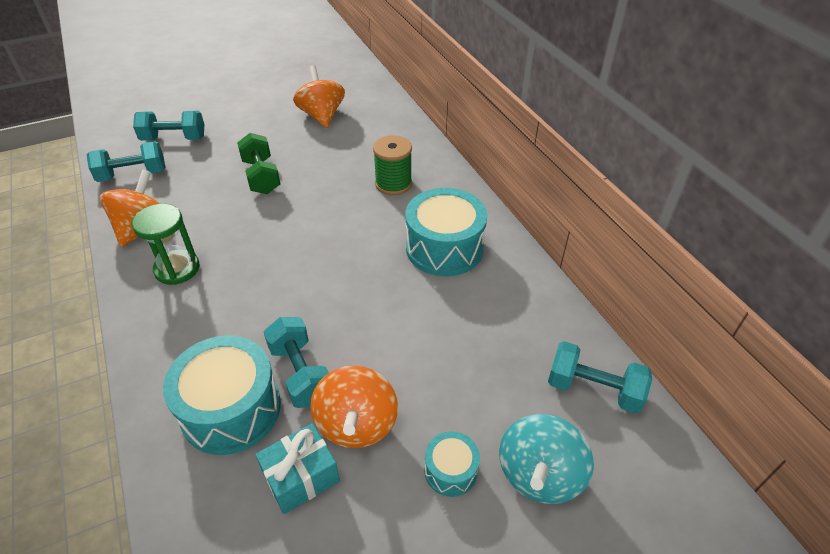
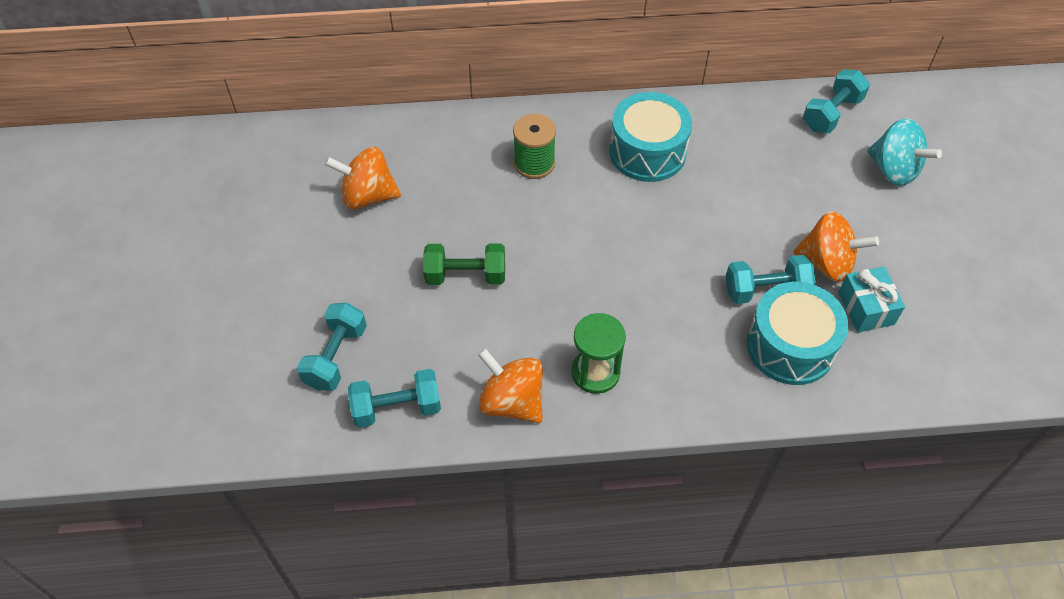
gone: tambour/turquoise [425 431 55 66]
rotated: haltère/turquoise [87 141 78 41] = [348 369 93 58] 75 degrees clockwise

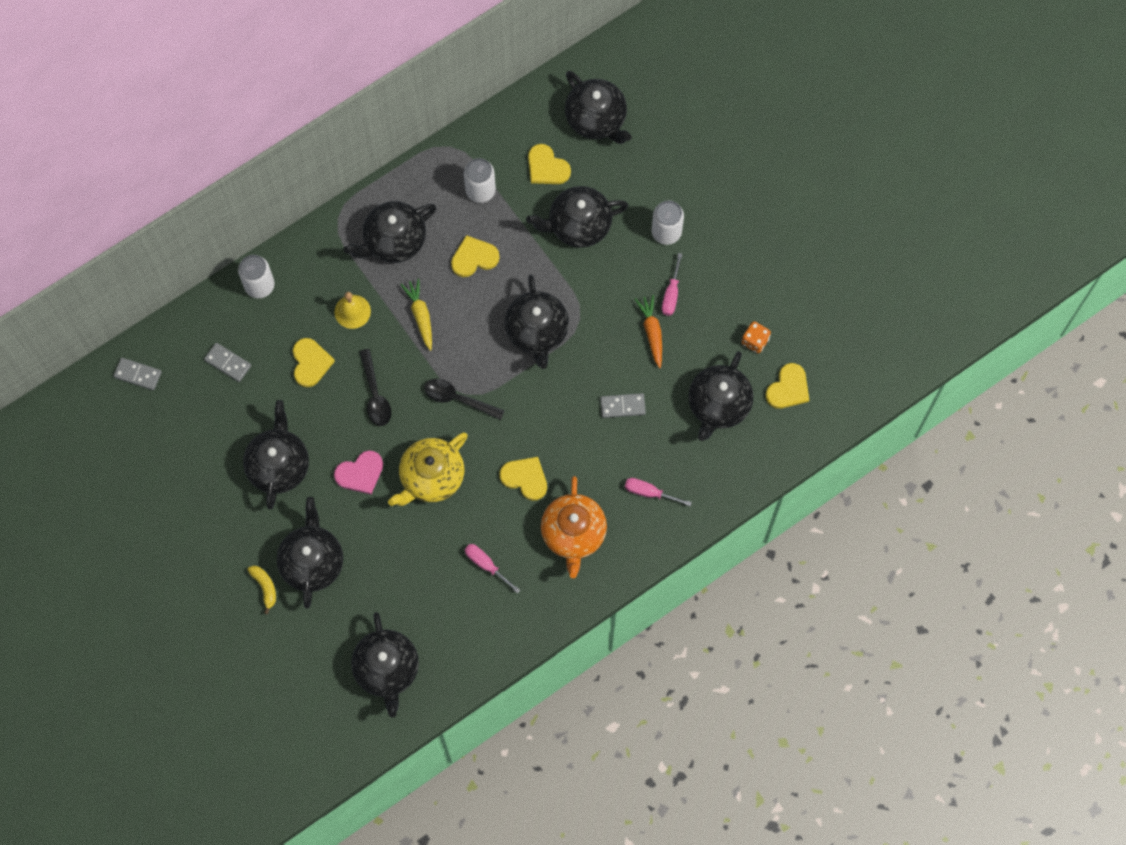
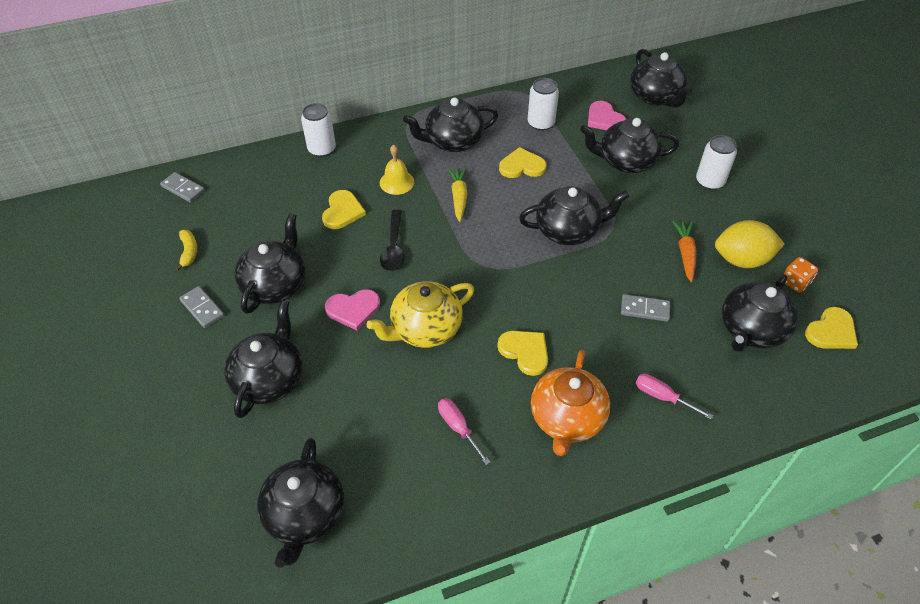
gone: tournevis/rose [662 253 20 63]; cuillère/noir [424 379 81 41]
new: citron/jaune [715 220 70 48]
shifted: domino/gris [204 343 47 39] to [179 286 45 42]; banane/jaune [248 566 28 48] to [175 230 22 41]
repainted: cœur/jaune [528 144 43 40] to cœur/rose [588 101 38 29]
rotated: théière/noir [505 275 64 94] = [519 186 110 59] 105 degrees counterclockwise

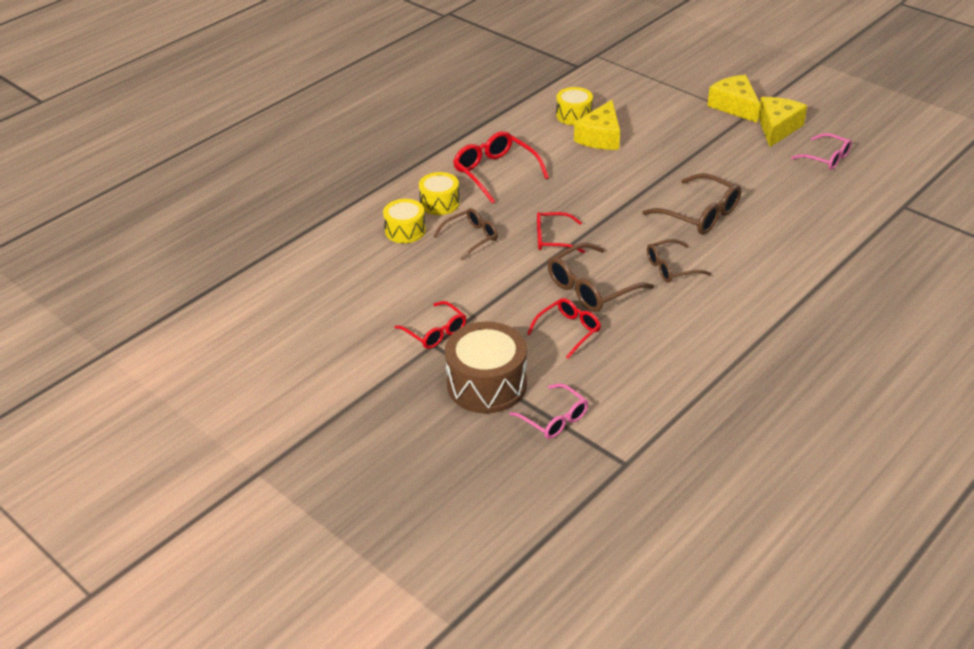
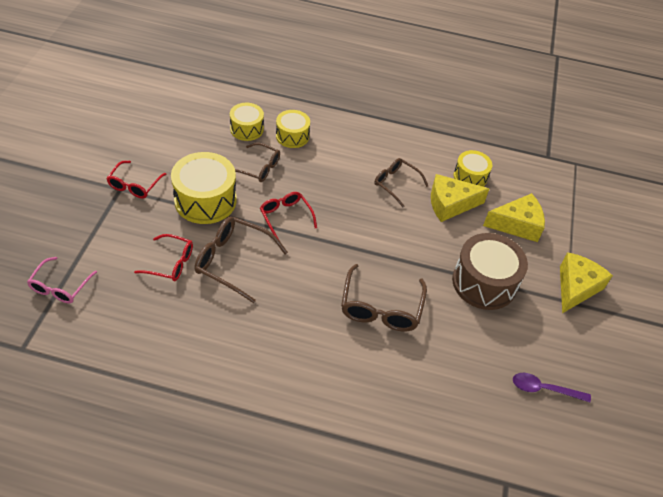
gone: lunettes/rouge [453 131 96 73]
new: tambour/jaune [171 152 66 72]
shifted: fromage/jaune [758 97 49 50] to [483 193 62 49]; lunettes/marron [647 239 64 43] to [374 158 54 49]; tambour/marron [445 322 82 91] to [452 233 76 77]
swapped: lunettes/rose [791 133 61 37] to cuillère/violet [513 373 78 29]

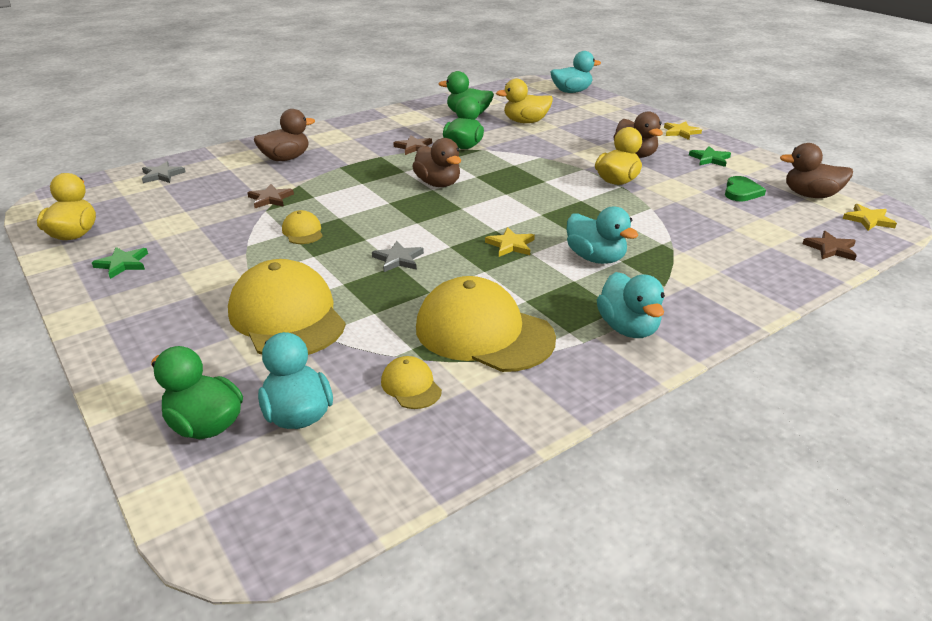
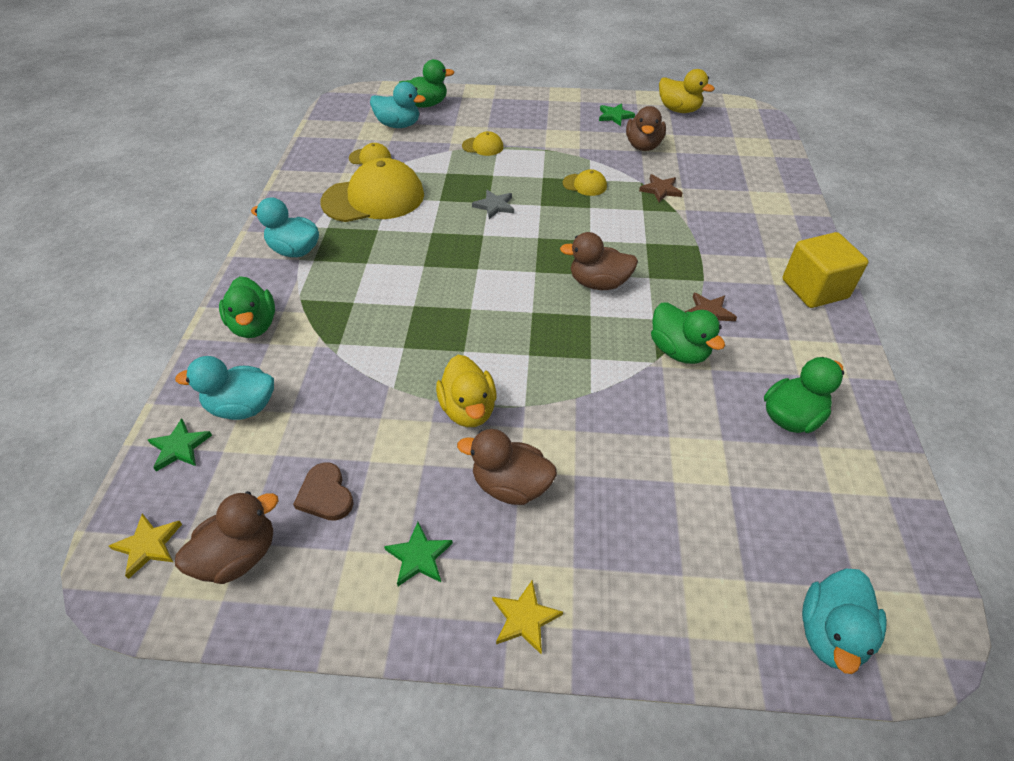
gone: canard/jaune [496 79 57 44]; étoile/gris [142 161 43 22]; étoile/jaune [485 227 50 30]
new: cube/jaune [782 232 87 76]; canard/vert [219 276 56 62]
shifted: canard/marron [254 109 61 52] to [626 106 40 45]; canard/turquoise [567 206 71 58] to [175 356 99 64]
repainted: cœur/vert [725 176 41 26] to cœur/marron [293 462 61 59]; étoile/marron [803 231 54 30] to étoile/vert [148 419 64 53]
scaled: casquette/jaune [228 259 118 96] = [462 131 41 25] x0.45

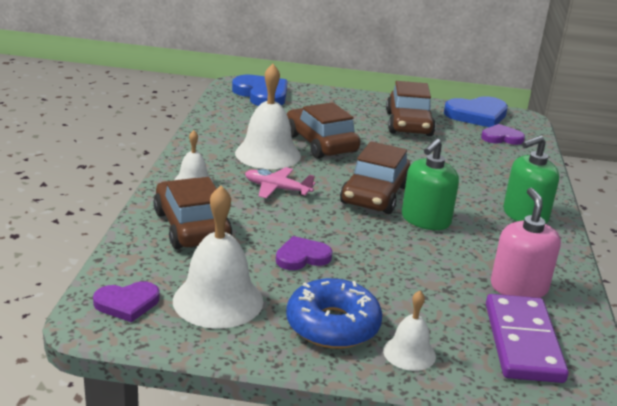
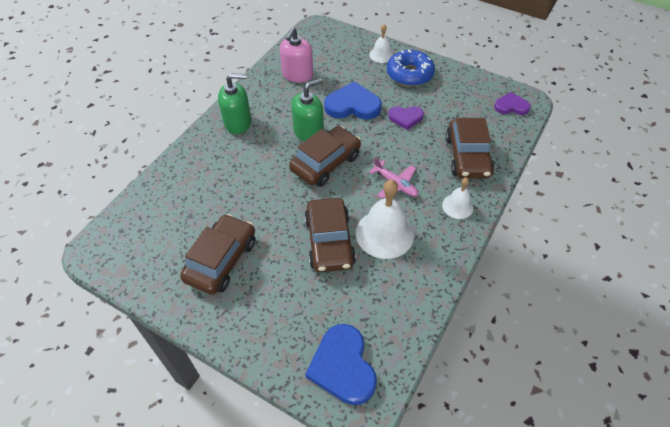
gone: cœur/violet [481 124 44 21]; cloche/blanc [173 186 90 143]; domino/violet [486 294 83 89]
shifted: cœur/bleu [444 96 64 31] to [324 82 58 38]

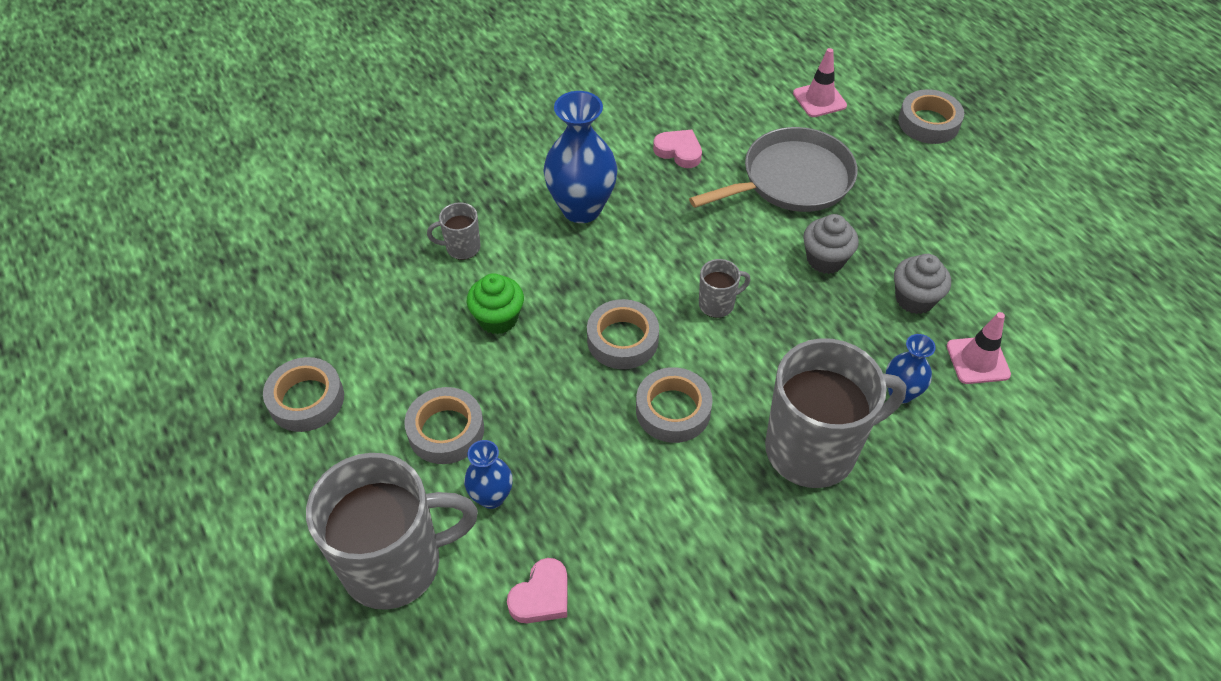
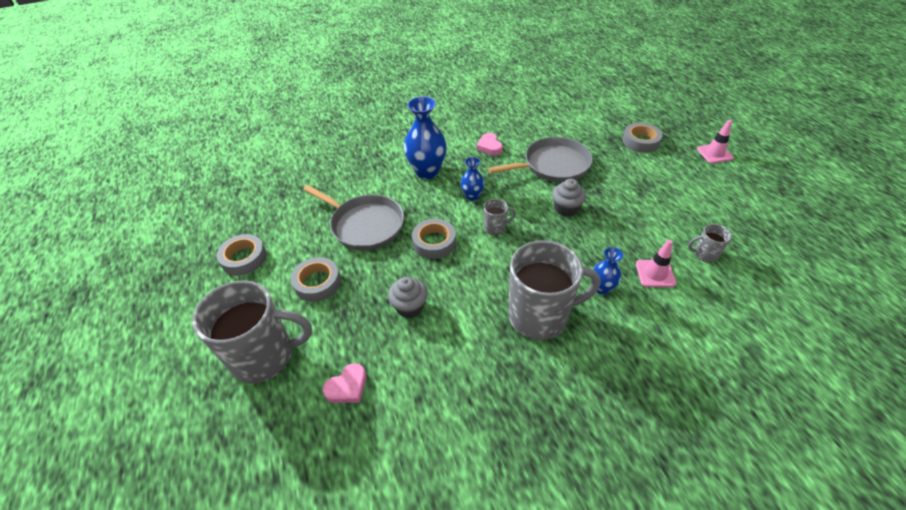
gone: ruban adhésif/gris [636 367 77 76]
shifted: cône de chantier/rose [793 48 54 69] to [697 120 37 43]; tasse/gris [427 203 53 57] to [688 224 44 39]; muffin/gris [894 254 57 60] to [388 277 40 41]; vase/bleu [464 440 49 69] to [461 157 23 44]
swapped: muffin/vert [467 273 57 61] to poêle/gris [303 185 101 65]
rotated: cœur/rose [653 130 49 38] = [477 133 26 22] 150 degrees counterclockwise

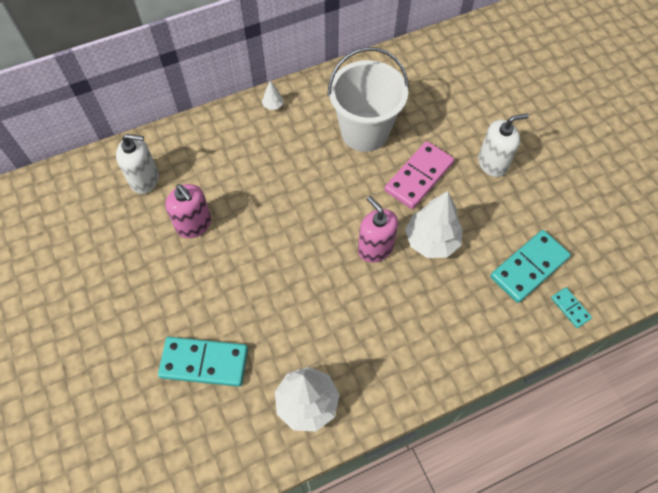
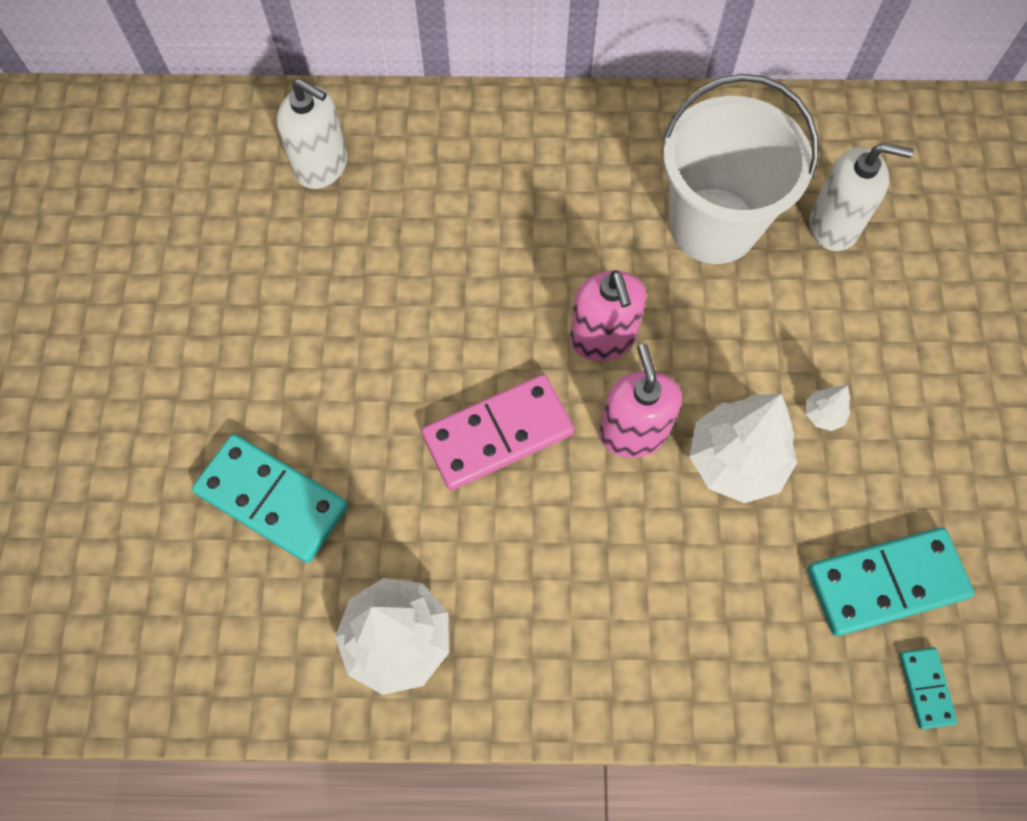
shifted: arbre/blanc [262 81 21 29] to [806 385 44 46]; distributeur de savon/blanc [478 113 51 64] to [809 143 105 108]; domino/rose [384 141 70 68] to [421 374 153 116]; distributeur de savon/rose [165 184 46 54] to [570 270 77 91]

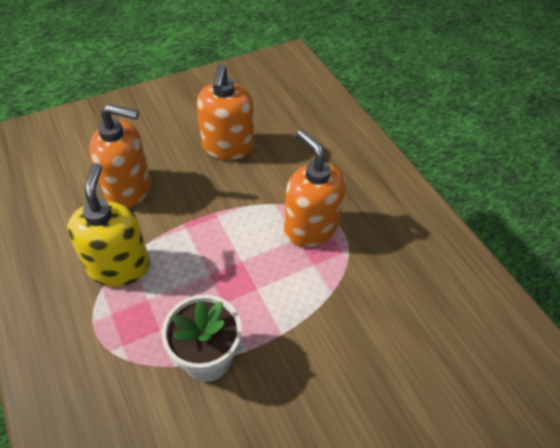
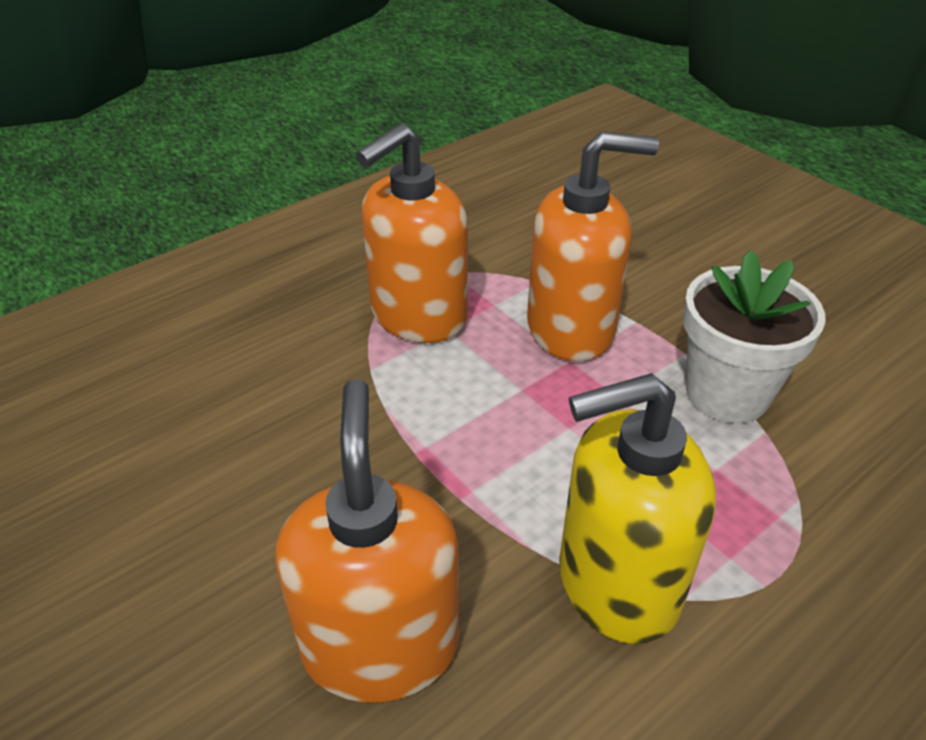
shifted: distributeur de savon/orange [197 64 57 96] to [527 131 132 230]

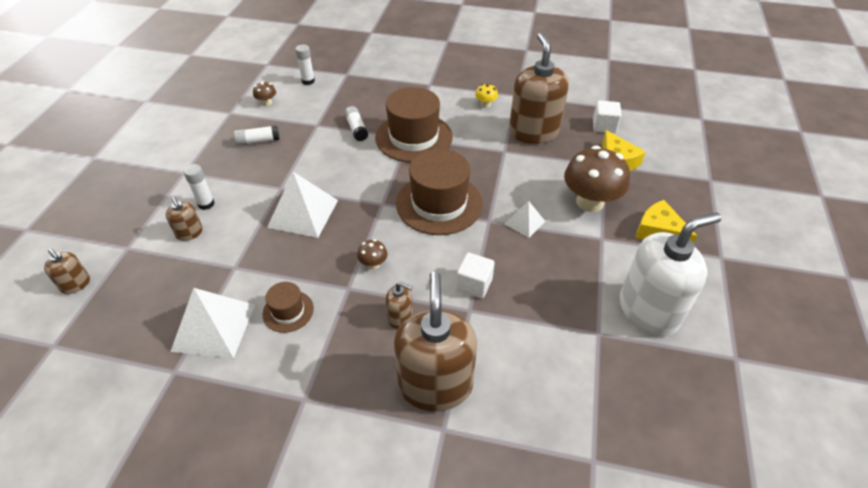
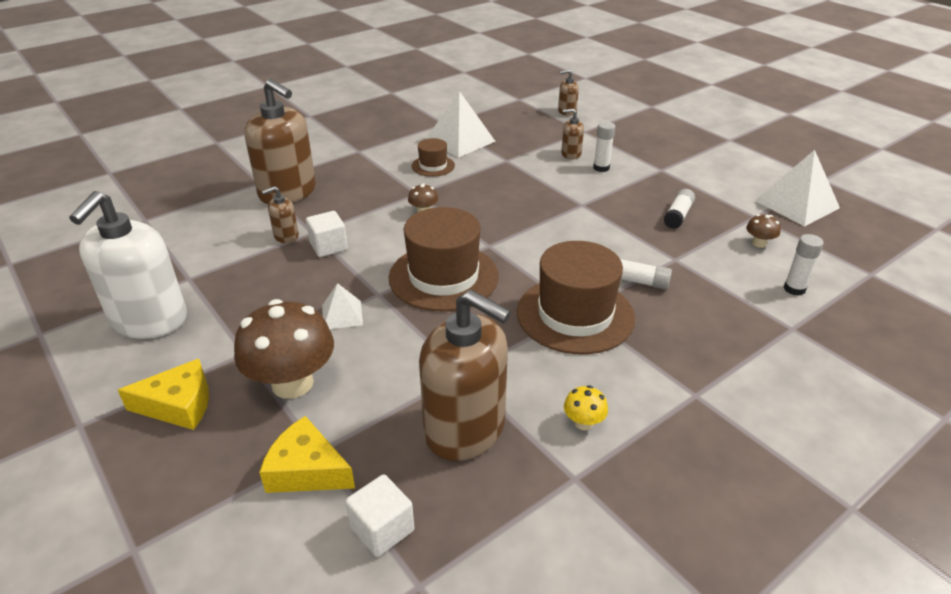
shifted: pyramide/blanc [267 172 71 66] to [755 150 85 76]; distributeur de savon/marron [386 282 27 47] to [262 186 37 57]

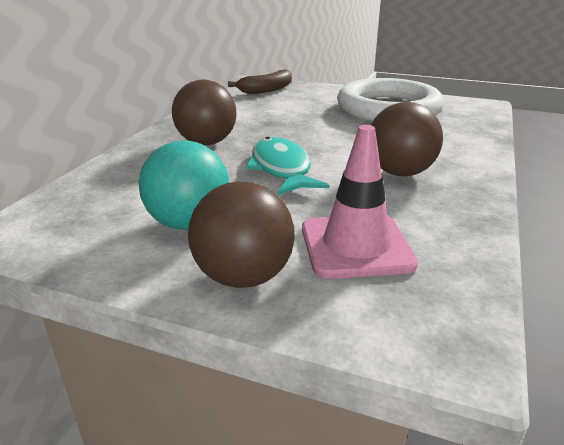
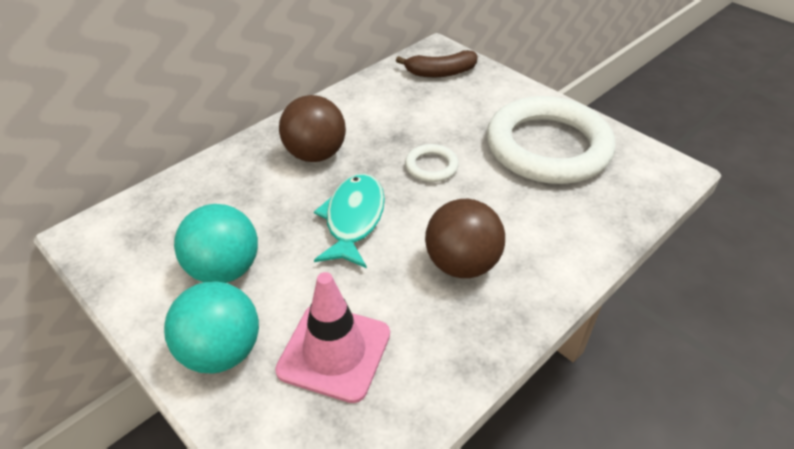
new: anneau/blanc [405 144 54 38]
repainted: balle/marron [188 181 107 107] to balle/turquoise [164 281 95 92]

